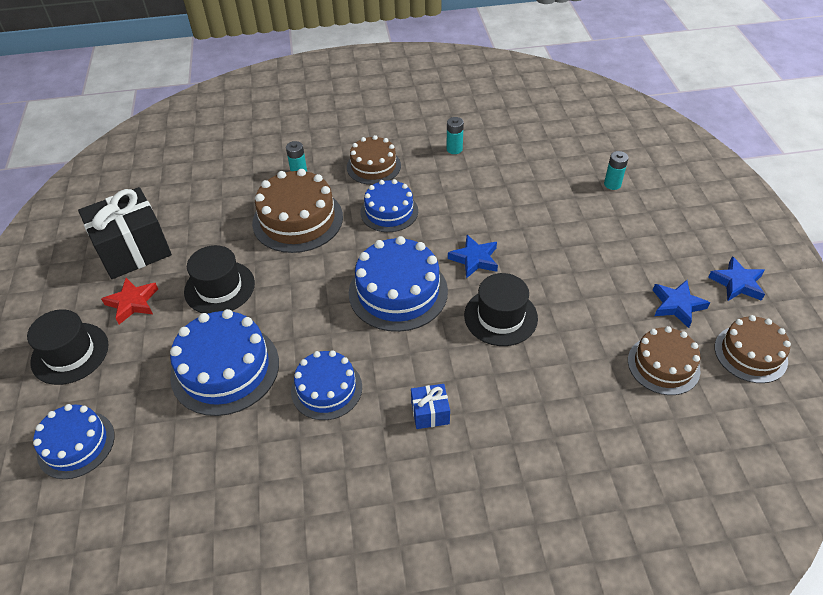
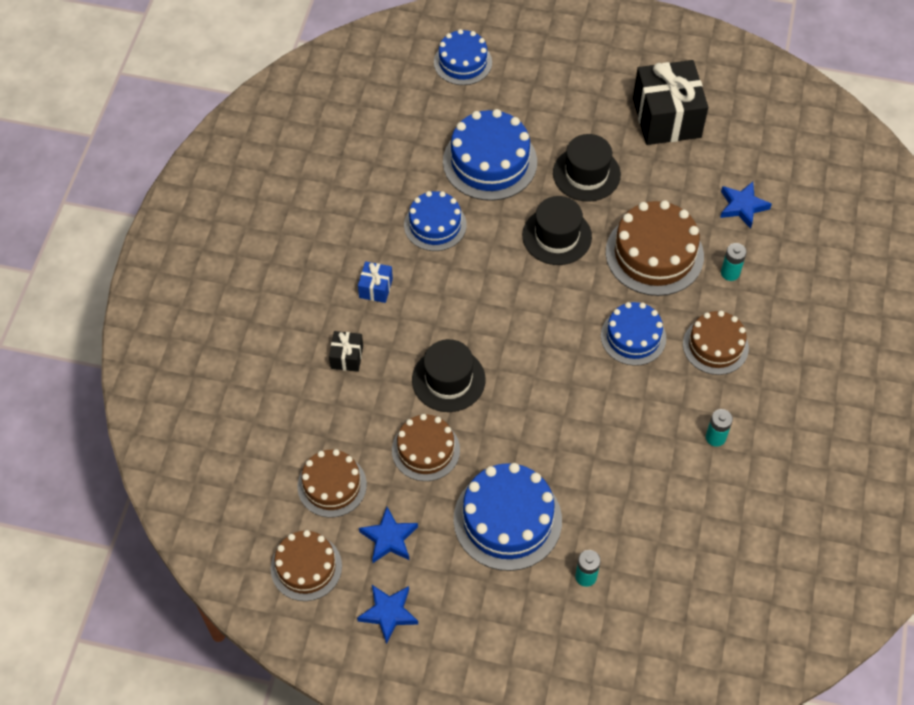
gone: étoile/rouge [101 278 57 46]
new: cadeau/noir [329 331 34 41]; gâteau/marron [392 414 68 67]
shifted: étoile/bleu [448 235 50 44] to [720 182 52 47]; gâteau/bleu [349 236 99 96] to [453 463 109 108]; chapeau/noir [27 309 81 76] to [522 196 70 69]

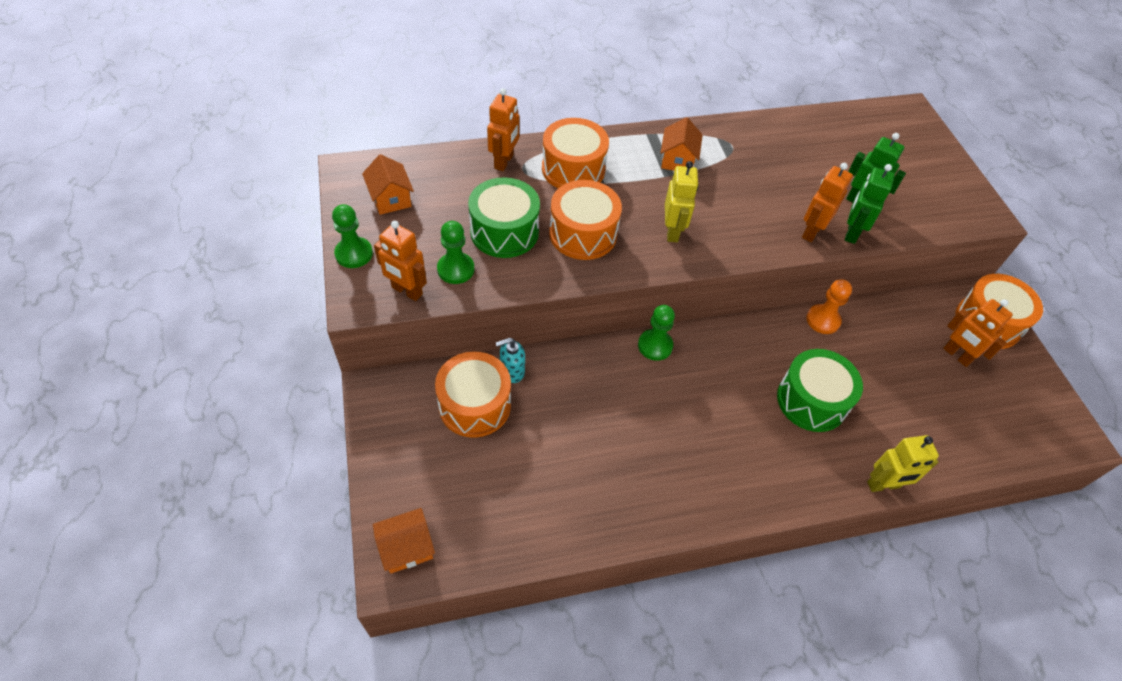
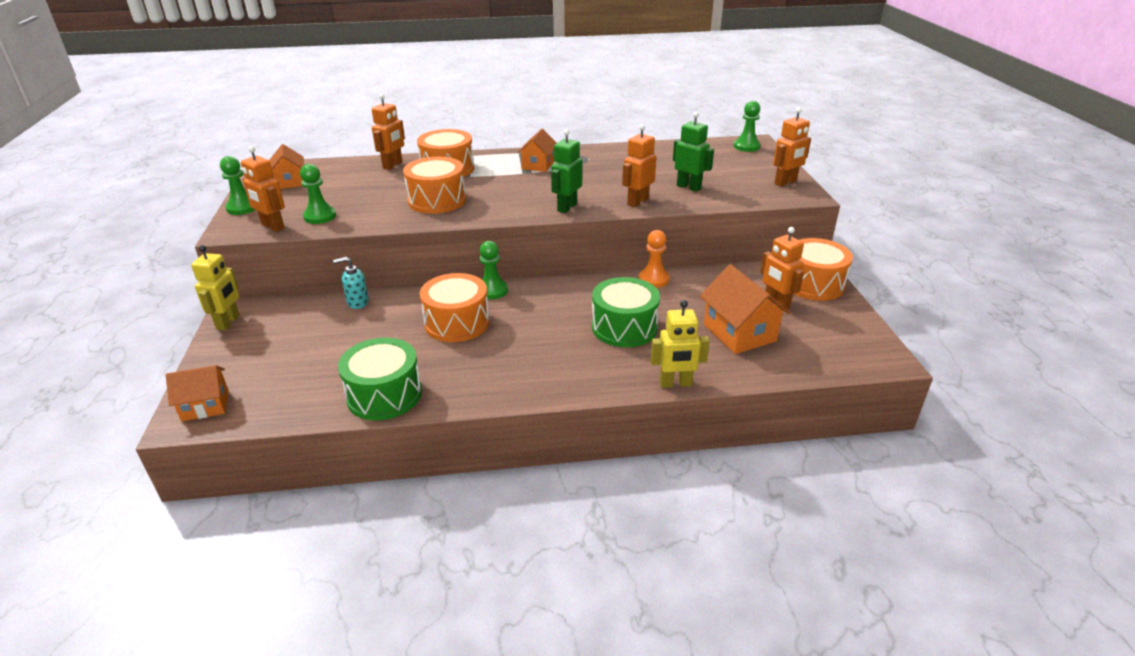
new: pion/vert [734 101 27 51]; robot/orange [773 107 38 79]; maison/orange [700 264 91 90]
shifted: robot/jaune [665 161 34 81] to [191 245 49 85]; robot/vert [845 164 50 80] to [551 129 31 84]; tambour/vert [468 177 72 81] to [338 338 84 82]; tambour/orange [435 352 76 86] to [420 273 70 69]

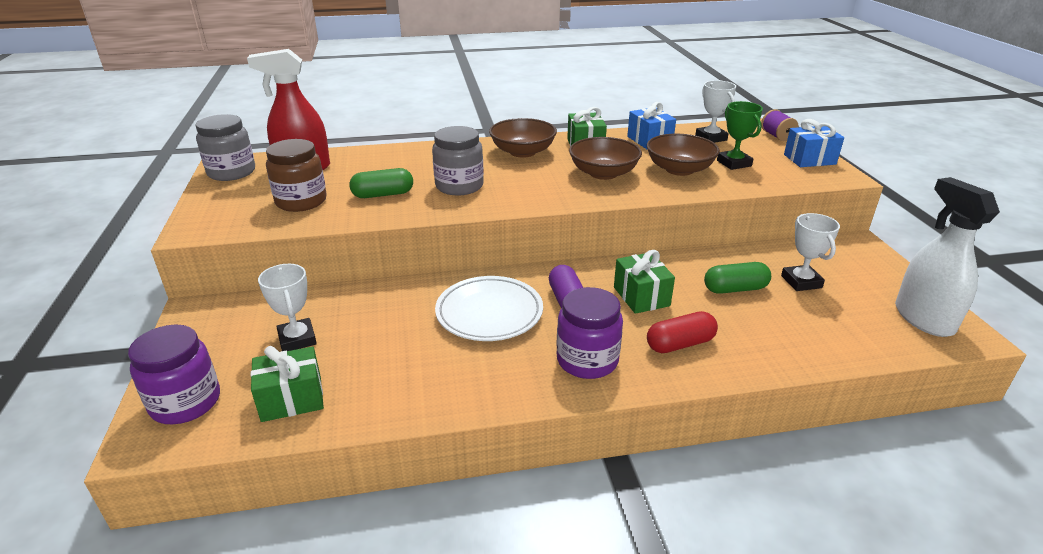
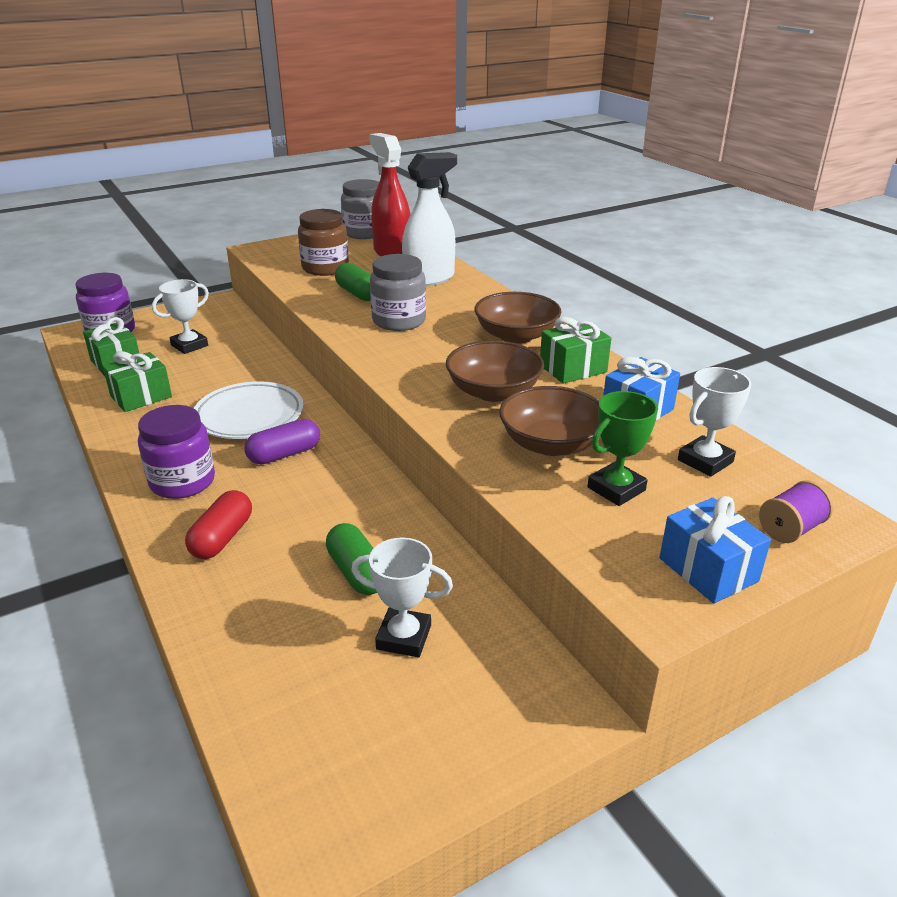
shifted: vaporisateur/blanc [895 177 105 160] to [402 152 55 134]; cadeau/vert [614 250 61 64] to [103 351 69 61]
rotated: trophée/blanc [781 213 59 78] = [351 537 102 120] 45 degrees clockwise; gélule/rouge [647 311 71 42] = [185 490 67 69] 60 degrees clockwise

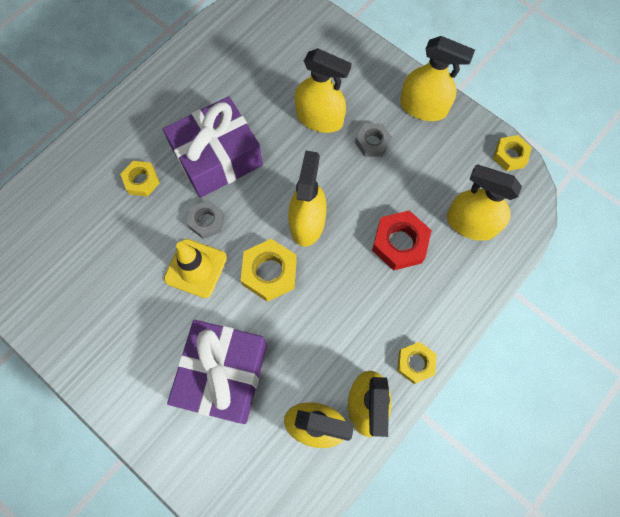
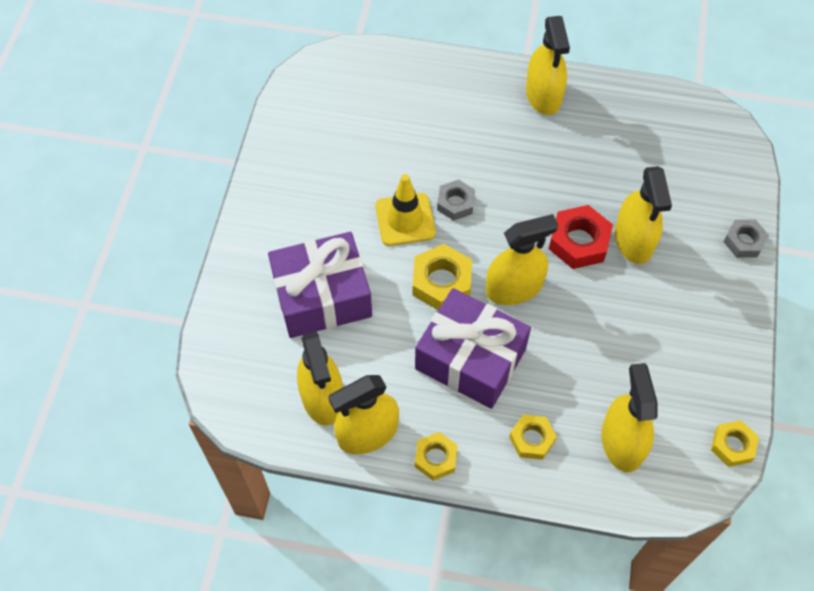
shifted: vaporisateur/jaune [400 36 75 85] to [526 16 44 99]; cadeau/violet [163 96 100 102] to [415 288 116 121]; écrou/gris [355 123 37 34] to [723 219 46 39]; écrou/jaune [120 161 40 35] to [509 415 48 45]; écrou/rouge [372 210 60 61] to [549 205 64 64]

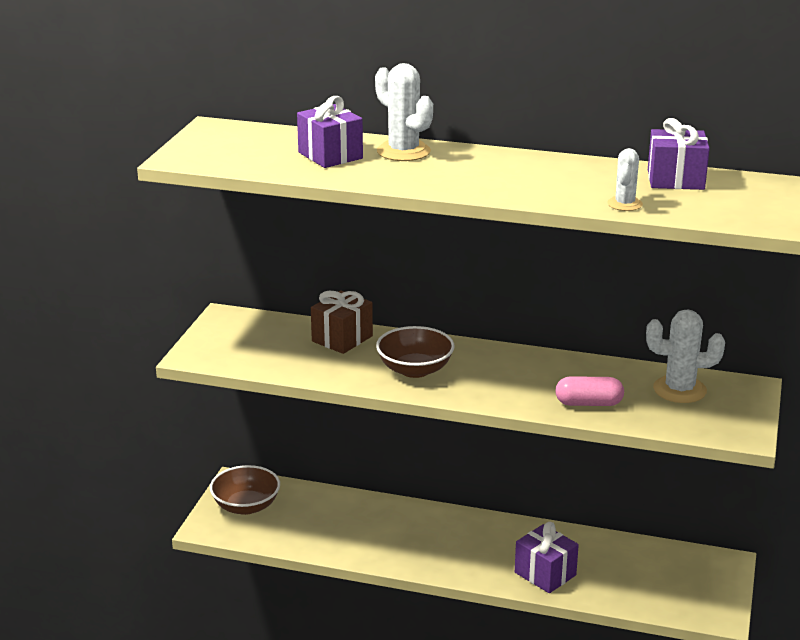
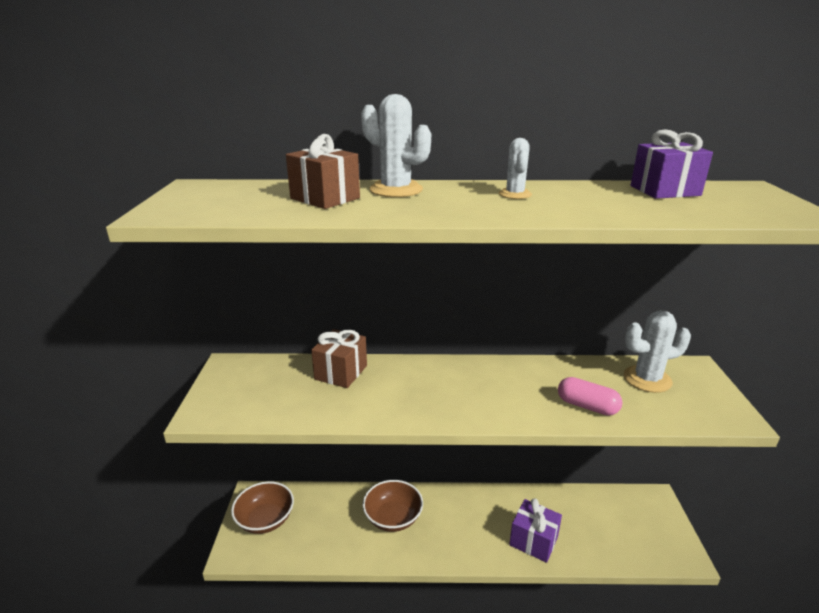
shifted: cactus/blanc [607 148 36 63] to [499 138 33 61]; bol/marron [376 326 78 52] to [362 480 61 52]
repainted: cadeau/violet [297 96 66 72] to cadeau/marron [286 134 74 75]
rotated: gélule/rose [555 376 69 30] = [558 377 64 39] 45 degrees clockwise

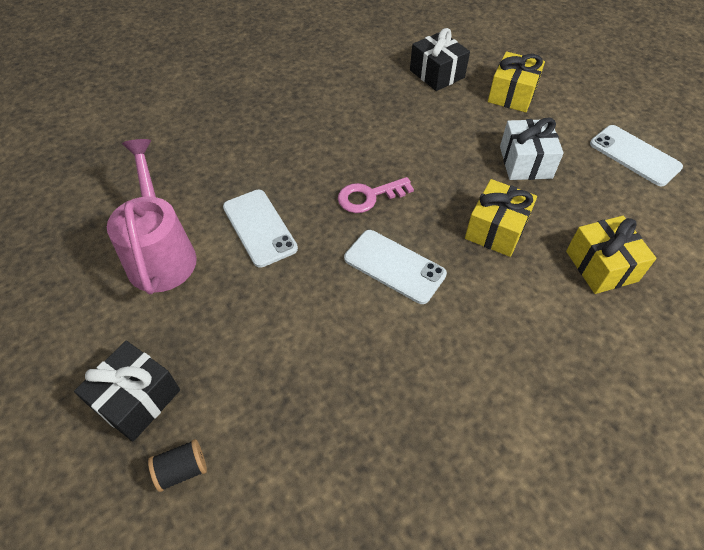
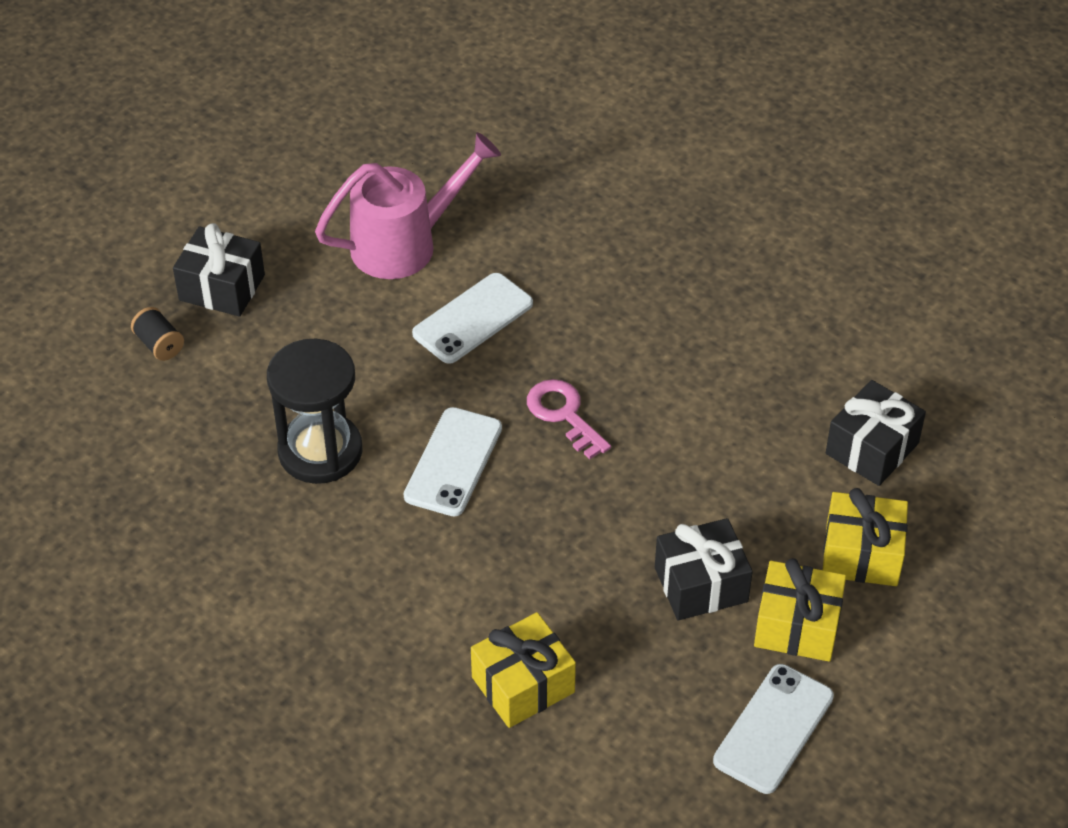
new: sablier/noir [267 339 95 145]
shifted: cadeau/jaune [465 179 72 78] to [754 558 92 104]
repainted: cadeau/blanc [500 118 64 62] to cadeau/noir [655 518 98 102]

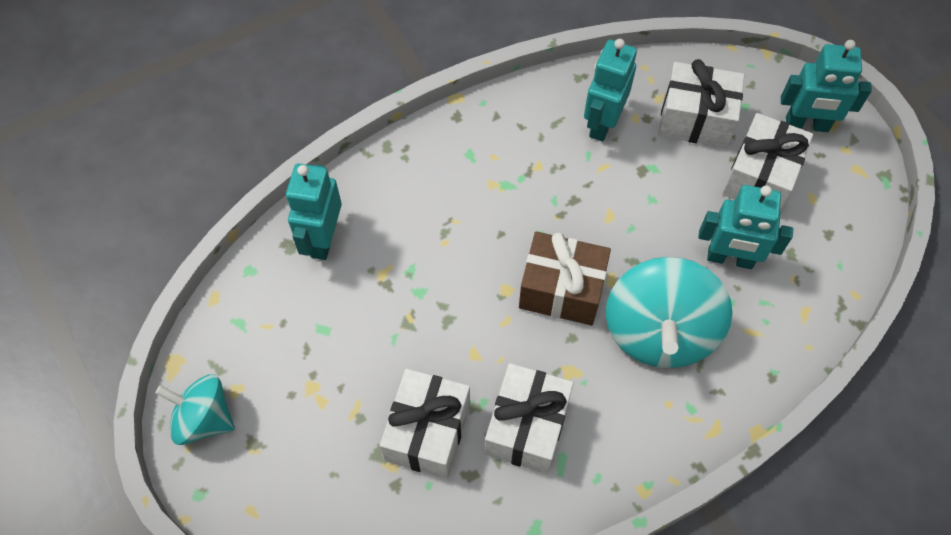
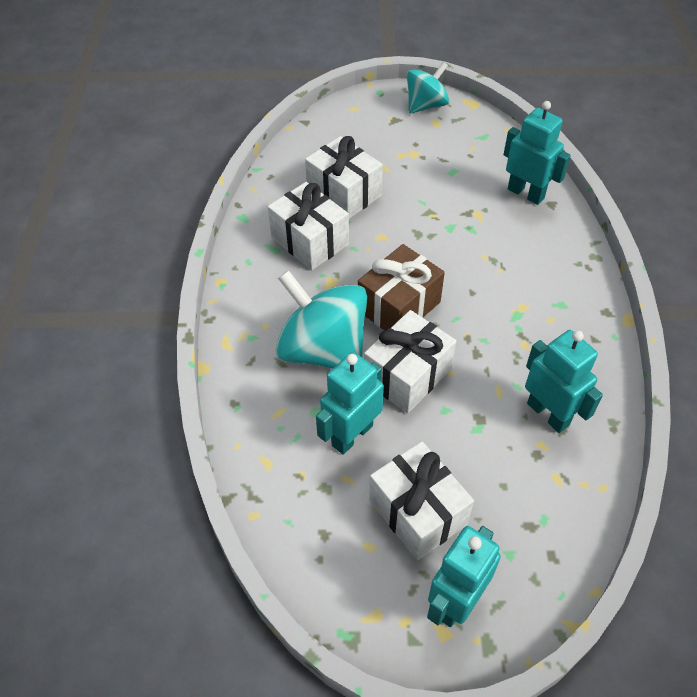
shifted: cadeau/blanc [658 59 86 89] to [364 310 92 103]

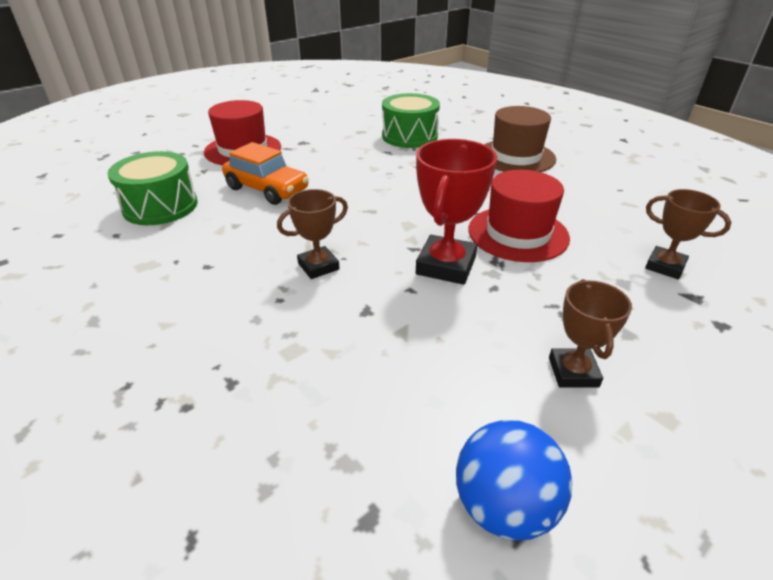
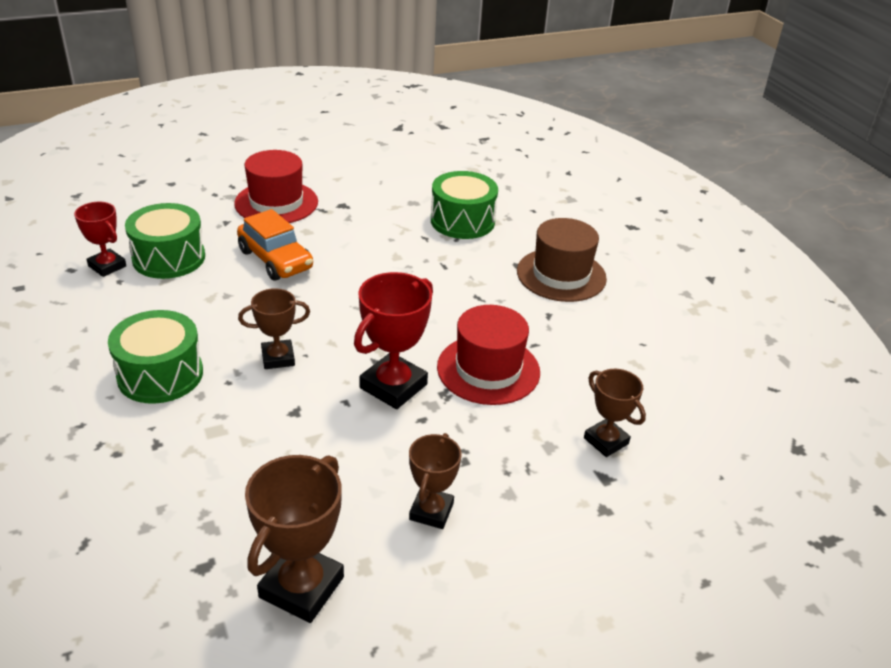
new: trophée/rouge [74 202 52 75]; tambour/vert [108 310 95 94]
swapped: balle/bleu [456 420 116 121] to trophée/marron [245 455 99 168]

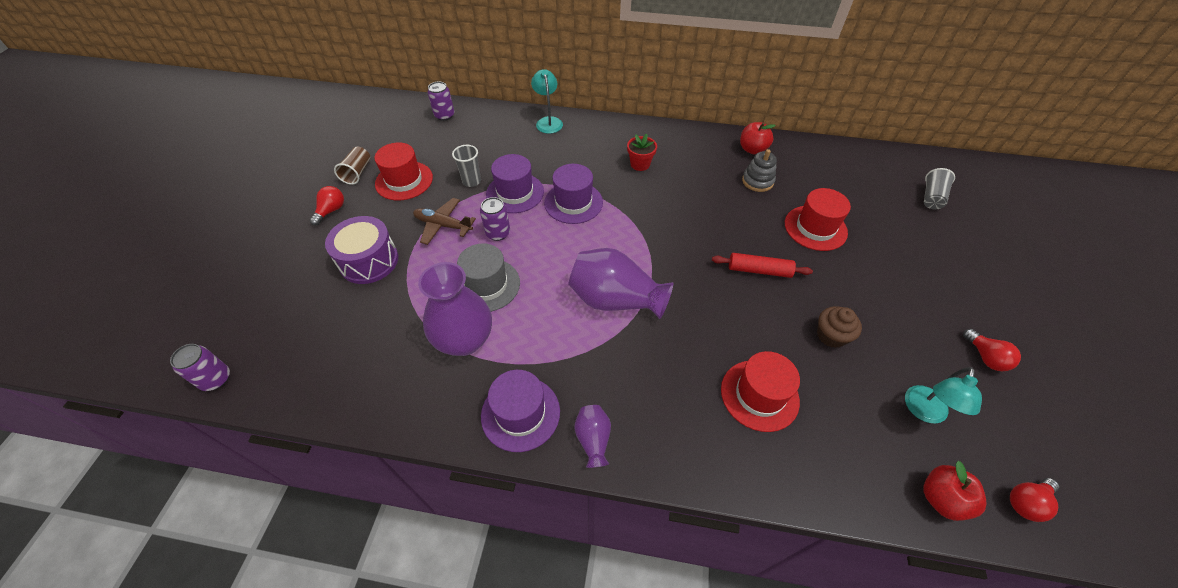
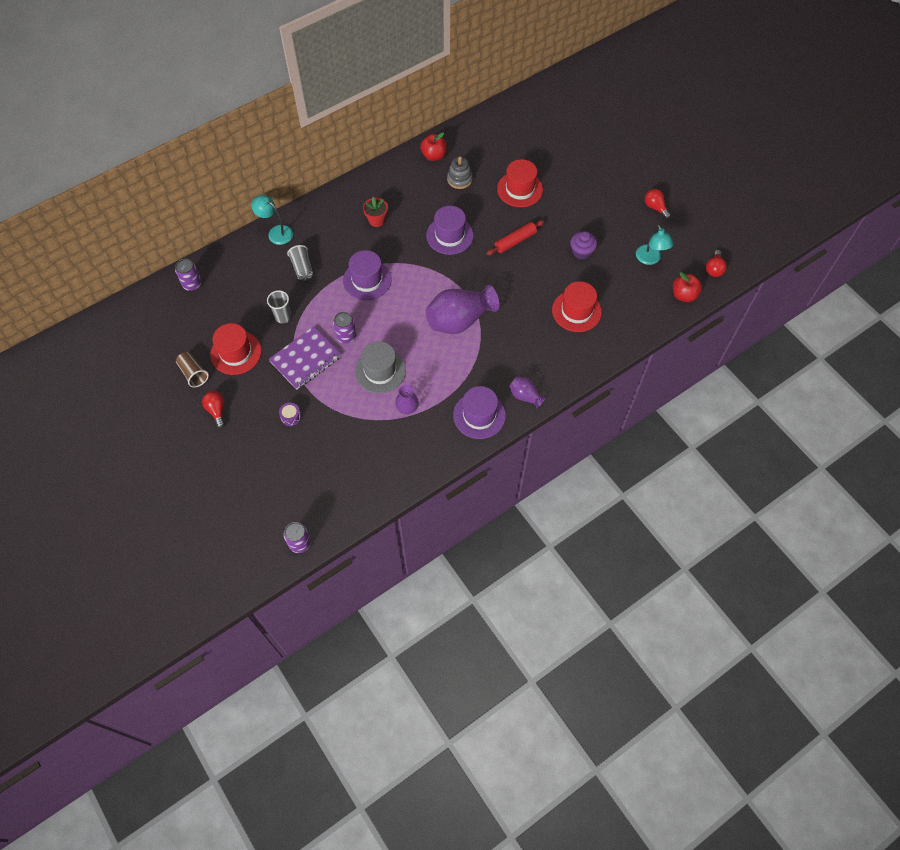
shifted: chapeau/violet [486 154 58 59] to [426 206 48 49]; gobelet/gris [924 168 31 41] to [287 245 26 36]
swapped: avion/marron [413 198 63 47] to carnet/violet [268 327 73 63]
repainted: muffin/marron [817 306 45 42] to muffin/violet [570 231 27 29]
rotated: ampoule/rouge [963 329 58 42] = [645 189 26 30] 150 degrees counterclockwise
scaled: tambour/violet [325 216 73 68] = [279 402 22 24] x0.43; vase/violet [418 262 74 94] = [395 385 24 29] x0.50

